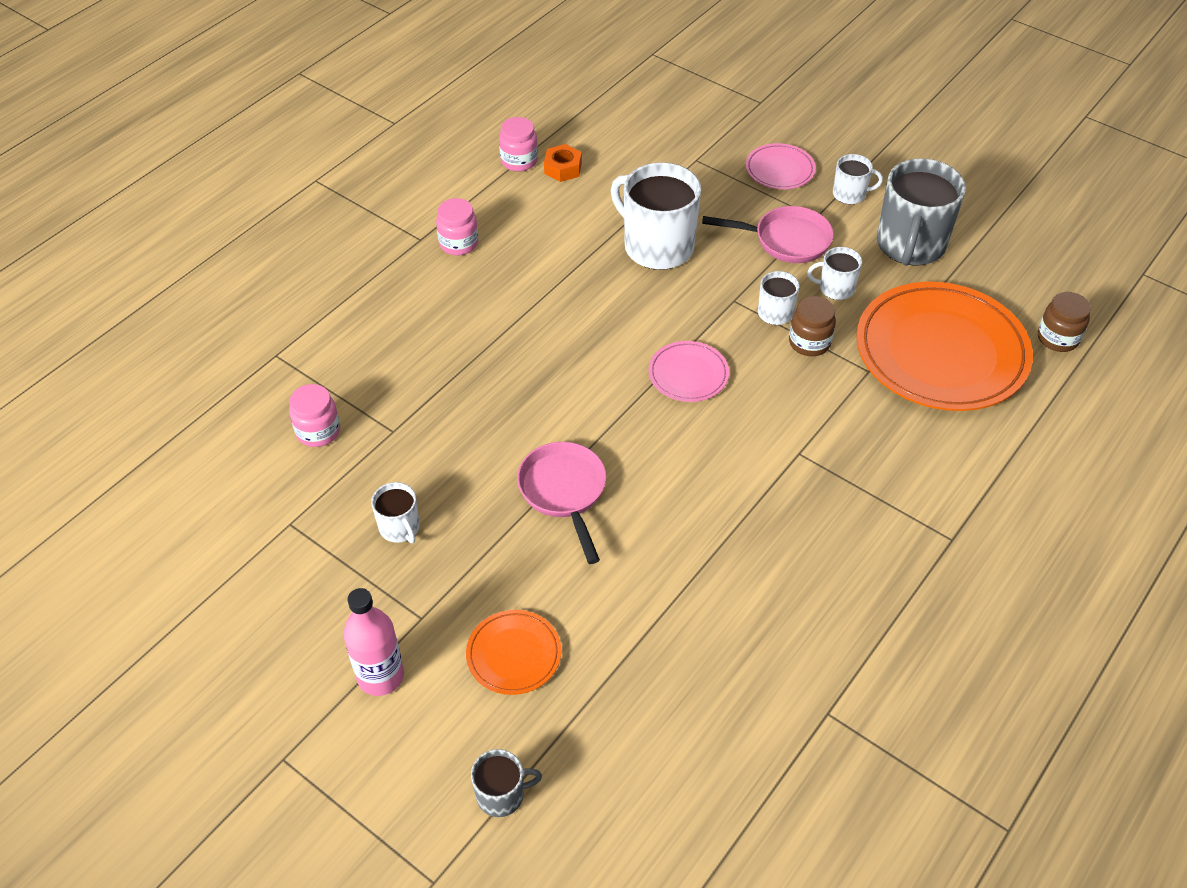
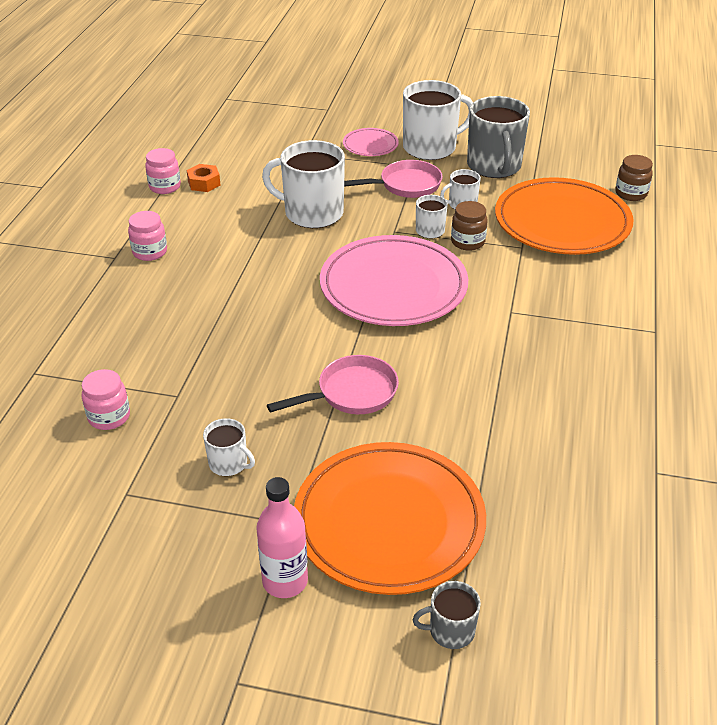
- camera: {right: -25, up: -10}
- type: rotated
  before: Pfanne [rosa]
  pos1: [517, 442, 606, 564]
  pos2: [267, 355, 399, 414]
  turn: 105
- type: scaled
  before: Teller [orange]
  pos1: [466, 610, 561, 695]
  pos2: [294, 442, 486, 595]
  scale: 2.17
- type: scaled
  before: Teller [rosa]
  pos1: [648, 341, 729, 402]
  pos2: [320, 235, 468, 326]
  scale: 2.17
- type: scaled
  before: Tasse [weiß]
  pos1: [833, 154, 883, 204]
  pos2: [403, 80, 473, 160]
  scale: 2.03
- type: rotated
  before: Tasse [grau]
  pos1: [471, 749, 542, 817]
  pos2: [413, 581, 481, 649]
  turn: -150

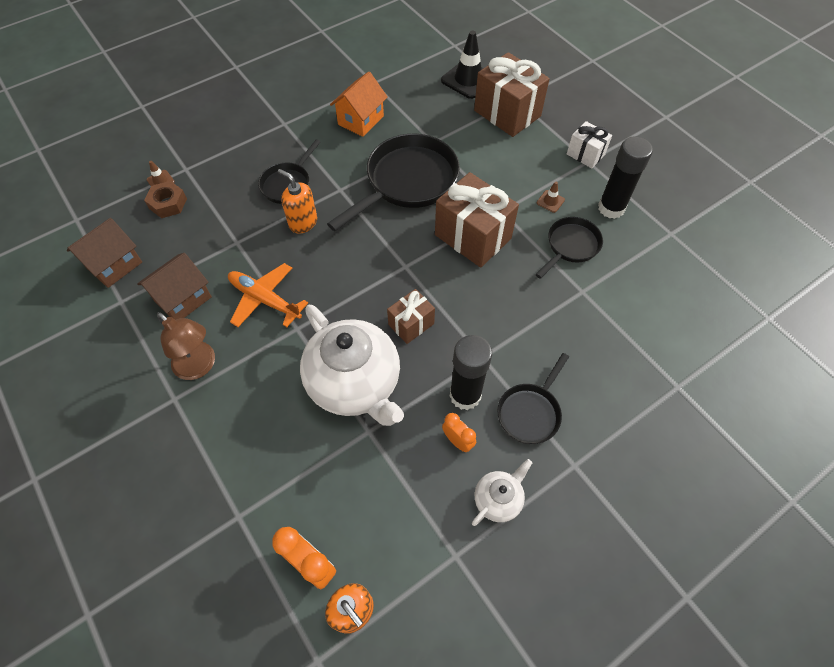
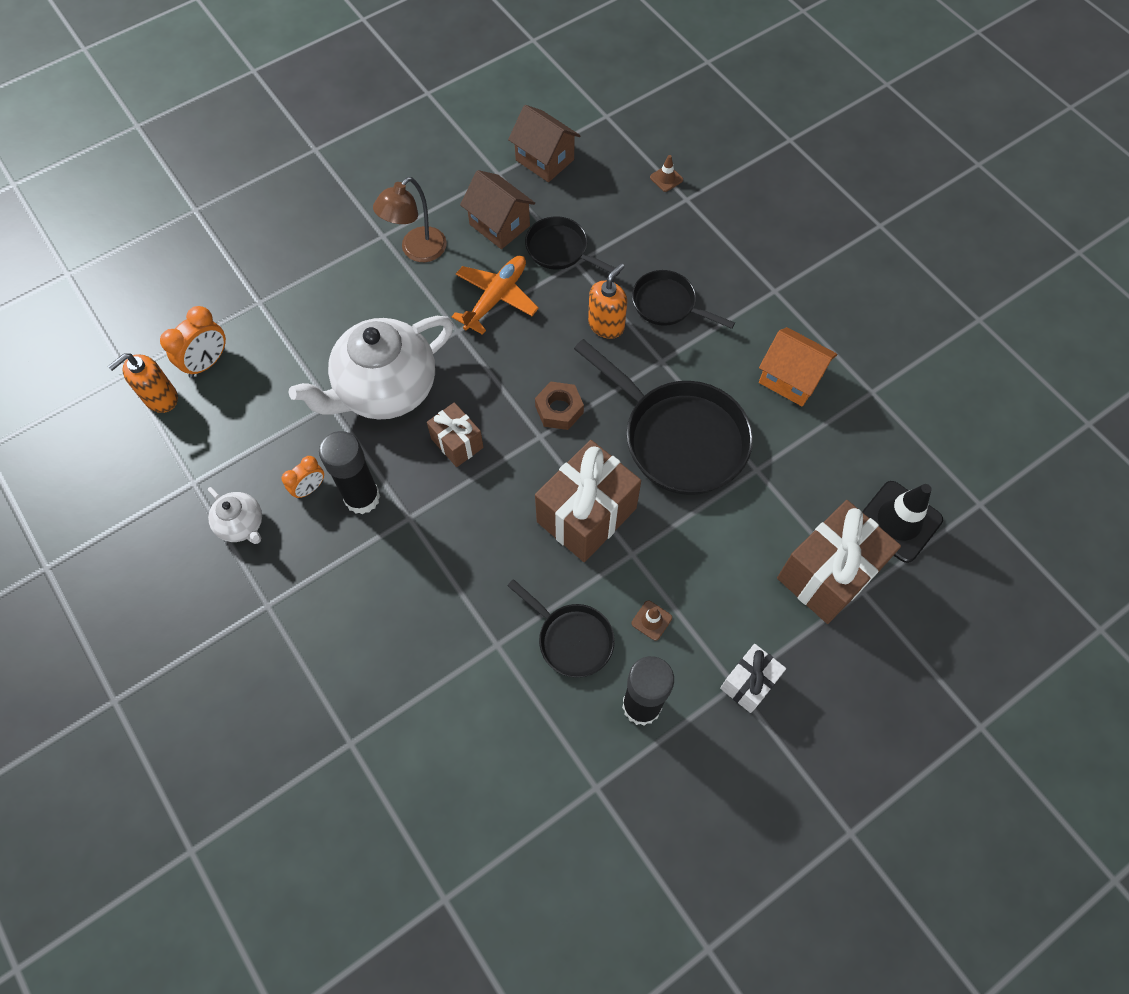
- camera: {right: 90, up: 5}
- type: shifted
  before: Pfanne [schwarz]
  pos1: [497, 353, 569, 444]
  pos2: [525, 216, 620, 276]
- type: shifted
  before: Sechskantmutter [braun]
  pos1: [144, 181, 187, 218]
  pos2: [535, 382, 584, 430]

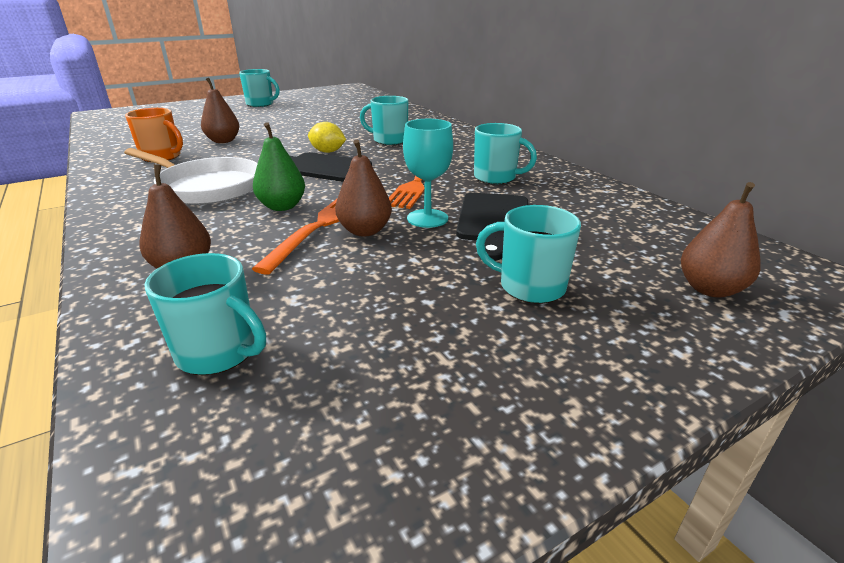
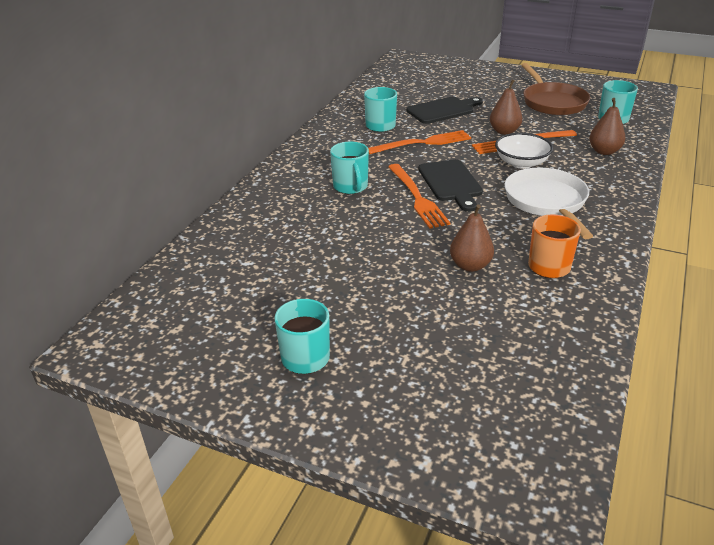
- camera: {right: -125, up: 5}
- type: swapped
  before: Zitrone [gelb]
  after: Gabel [orange]
  pos1: [308, 122, 346, 153]
  pos2: [388, 164, 450, 229]
- type: swapped
  before: Birne [grün]
  after: Schüssel [weiß]
  pos1: [253, 122, 305, 211]
  pos2: [495, 133, 553, 169]
- type: new
  after: Pfanne [braun]
  pos2: [521, 63, 590, 115]
- type: gone
  before: Kelch [türkis]
  pos1: [403, 119, 453, 228]
- type: gone
  before: Tasse [türkis]
  pos1: [476, 205, 581, 303]
- type: gone
  before: Birne [braun]
  pos1: [681, 182, 761, 297]

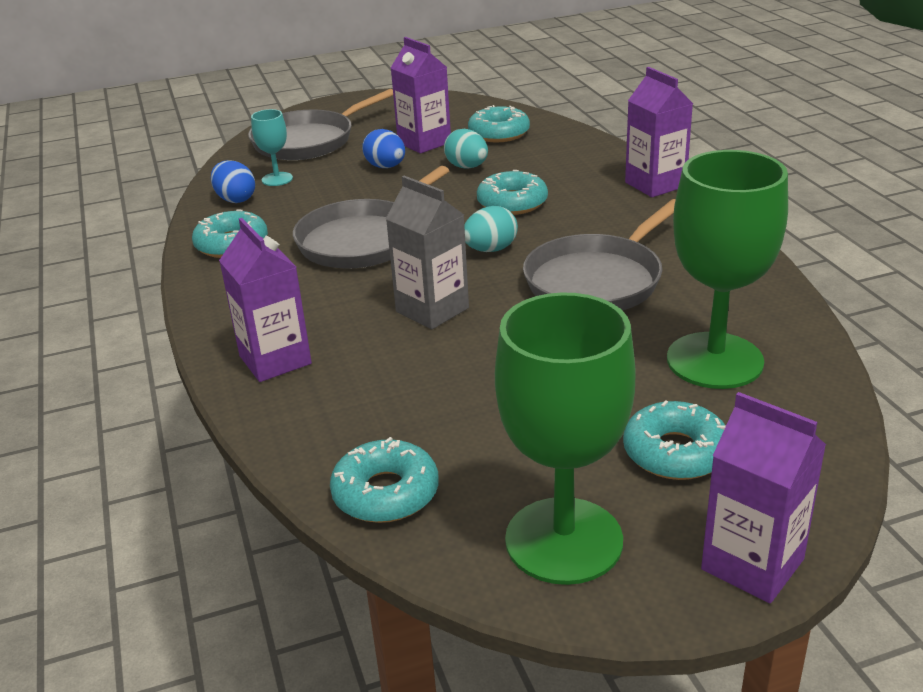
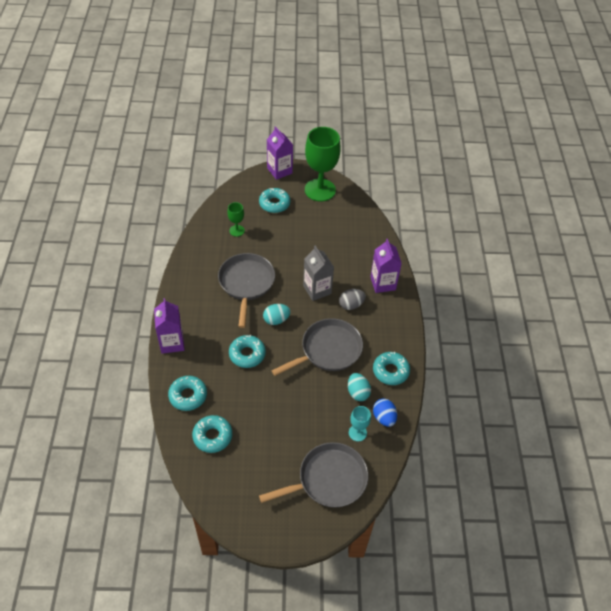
- camera: {right: -165, up: 20}
- type: shifted
  before: Donut [türkis]
  pos1: [330, 437, 439, 523]
  pos2: [168, 376, 207, 411]
- type: rotated
  before: Pfanne [grau]
  pos1: [523, 199, 676, 310]
  pos2: [218, 253, 275, 328]
  turn: -60
- type: scaled
  before: Kelch [grün]
  pos1: [667, 150, 788, 389]
  pos2: [227, 202, 245, 237]
  scale: 0.46
- type: new
  after: Ei [grau]
  pos2: [339, 289, 366, 310]
- type: shifted
  before: Ei [türkis]
  pos1: [444, 129, 488, 168]
  pos2: [348, 373, 371, 401]
- type: gone
  before: Ei [blau]
  pos1: [362, 129, 405, 168]
- type: gone
  before: Getränkekarton [lila]
  pos1: [391, 37, 451, 153]

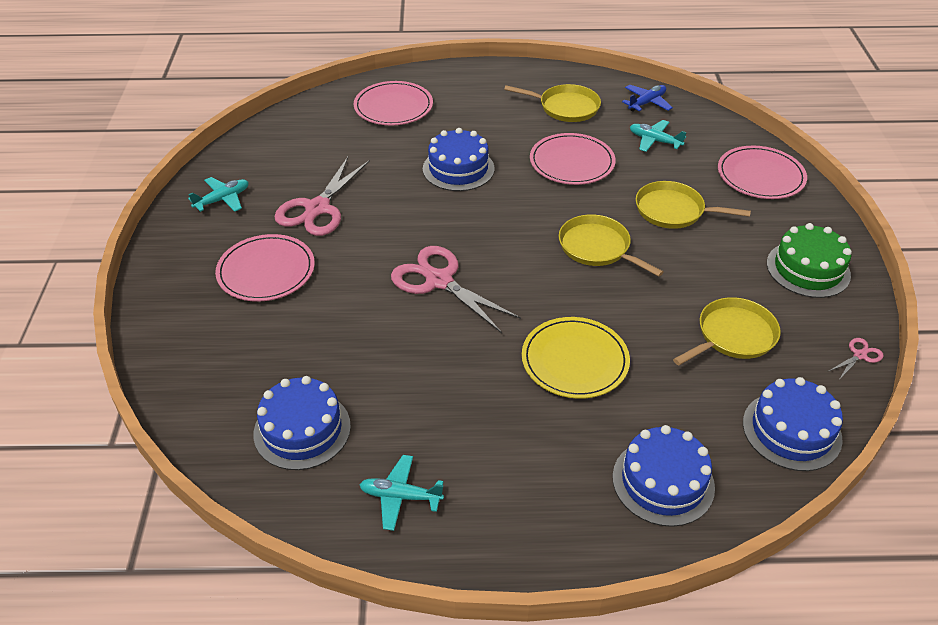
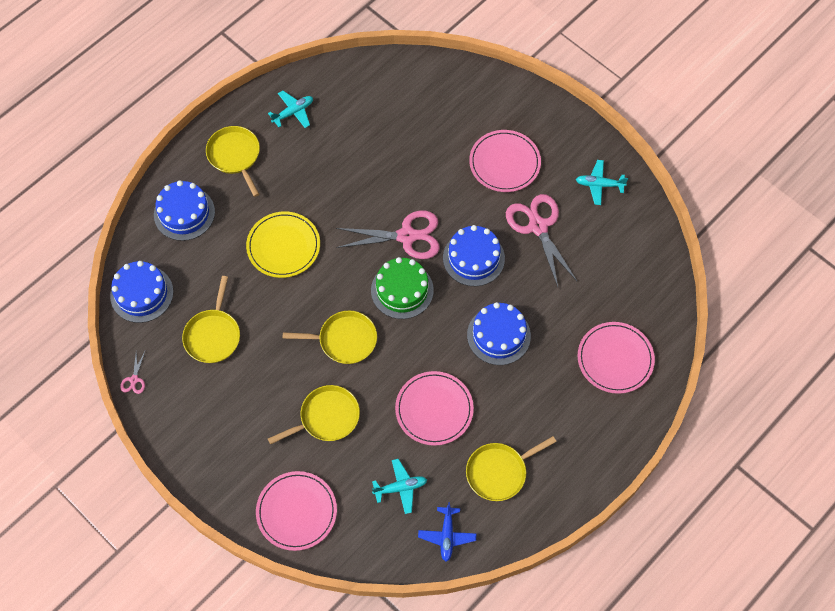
- camera: {right: 135, up: 20}
- type: new
  after: Pfanne [gelb]
  pos2: [206, 126, 260, 197]
- type: shifted
  before: Kuchen [grün]
  pos1: [767, 223, 852, 298]
  pos2: [371, 257, 434, 319]
- type: shifted
  before: Kuchen [blau]
  pos1: [253, 376, 351, 470]
  pos2: [443, 225, 505, 286]
- type: rotated
  before: Flugzeug [türkis]
  pos1: [188, 177, 249, 212]
  pos2: [576, 160, 628, 205]
  turn: 90

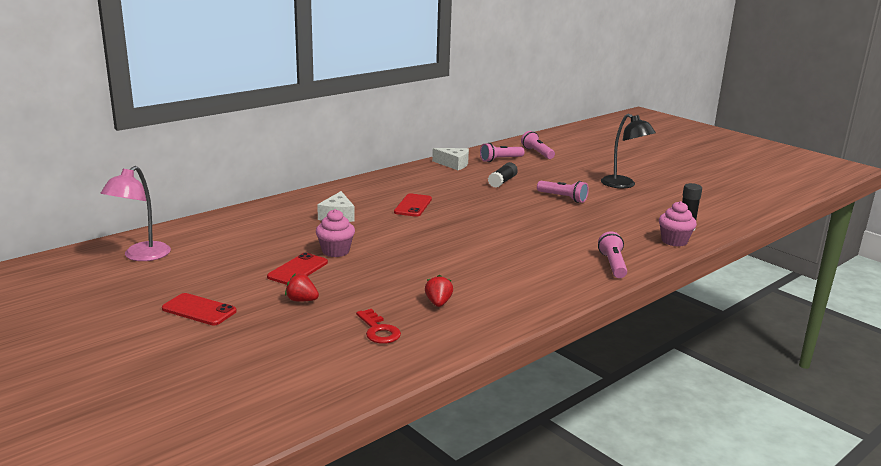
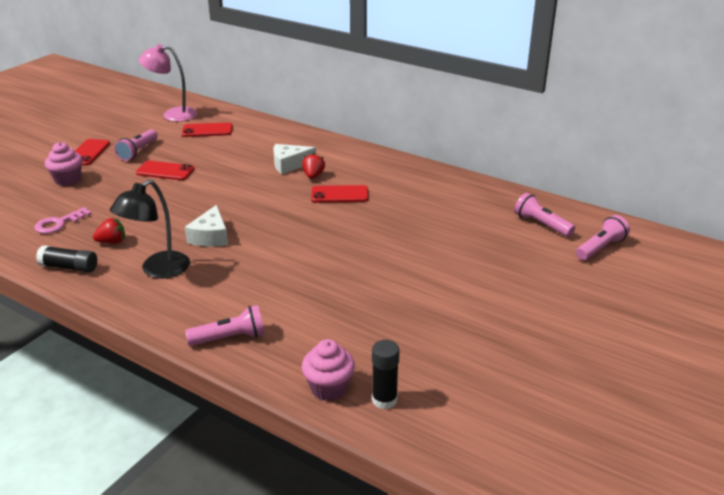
- camera: {right: 75, up: 10}
- type: repainted
  before: Schlüssel [rot]
  after: Schlüssel [rosa]
  pos1: [356, 309, 401, 344]
  pos2: [35, 207, 92, 234]
- type: shifted
  before: Klebestift [schwarz]
  pos1: [488, 162, 518, 188]
  pos2: [36, 245, 97, 273]
- type: shifted
  before: Muffin [rosa]
  pos1: [316, 209, 355, 257]
  pos2: [45, 142, 83, 186]
- type: shifted
  before: Lampe [schwarz]
  pos1: [601, 114, 656, 188]
  pos2: [110, 179, 190, 279]
- type: shifted
  before: Taschenlampe [rosa]
  pos1: [537, 181, 589, 203]
  pos2: [114, 129, 158, 161]
- type: new
  after: Handy [rot]
  pos2: [182, 122, 232, 137]
- type: shifted
  before: Käse [weiß]
  pos1: [432, 148, 469, 170]
  pos2: [185, 205, 228, 247]
- type: shifted
  before: Erdbeere [rot]
  pos1: [285, 273, 319, 301]
  pos2: [302, 153, 325, 179]

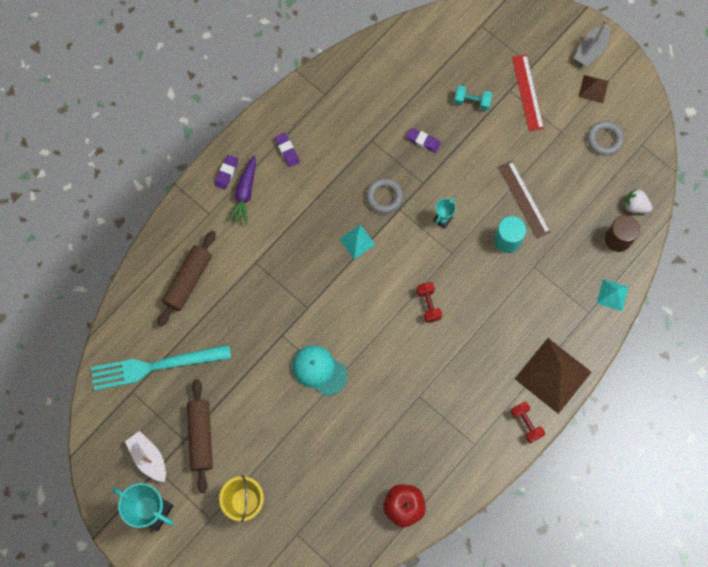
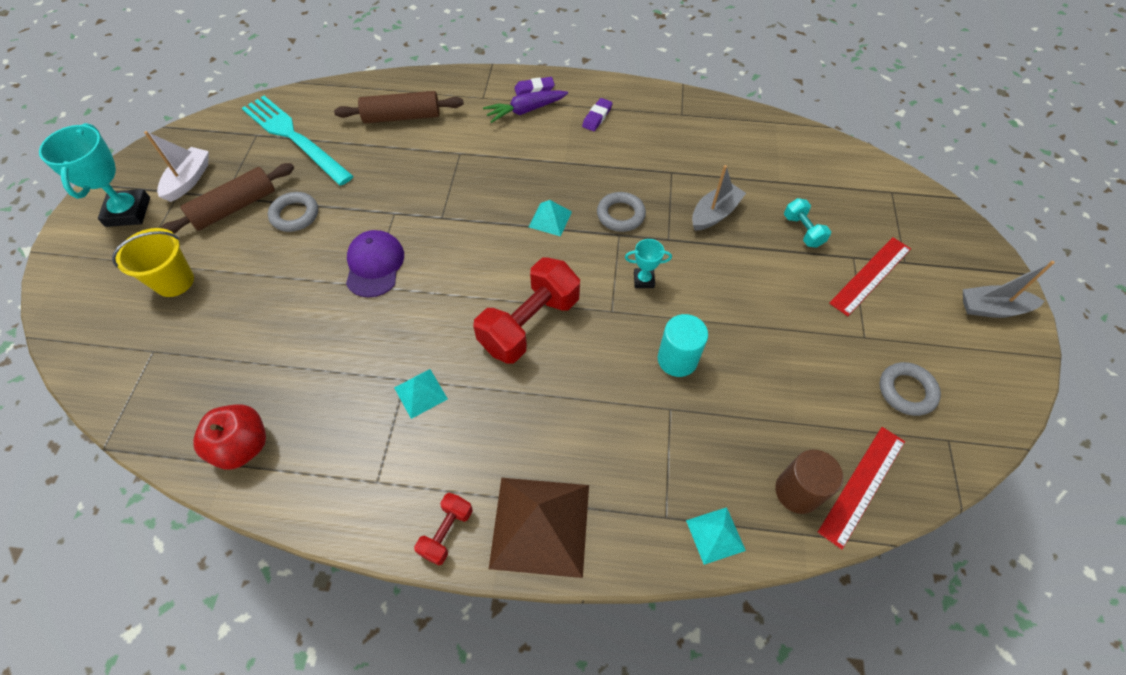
- camera: {right: 55, up: -15}
- type: new
  after: Ring [grau]
  pos2: [268, 192, 318, 232]
- type: repainted
  before: Kappe [türkis]
  after: Kappe [lila]
  pos1: [292, 345, 347, 396]
  pos2: [346, 230, 404, 297]
- type: new
  after: Pyramide [türkis]
  pos2: [394, 369, 448, 419]
- type: scaled
  before: Hantel [rot]
  pos1: [417, 282, 442, 323]
  pos2: [473, 257, 580, 364]
  scale: 2.0
- type: swapped
  before: Radiergummi [lila]
  after: Boot [grau]
  pos1: [406, 128, 441, 153]
  pos2: [692, 165, 746, 231]
- type: swapped
  before: Erdbeere [weiß]
  after: Lineal [rot]
  pos1: [624, 189, 653, 213]
  pos2: [818, 427, 905, 550]
- type: gone
  before: Lineal [braun]
  pos1: [498, 161, 550, 238]
- type: gone
  before: Pyramide [braun]
  pos1: [579, 75, 608, 103]

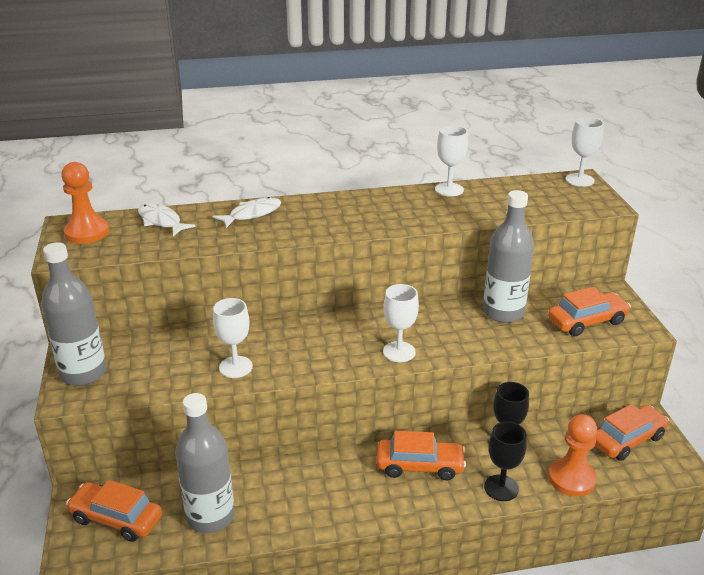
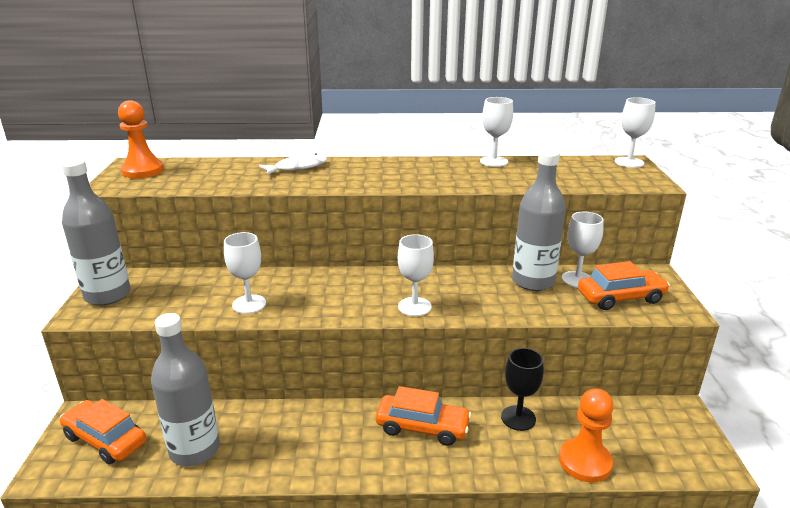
- camera: {right: 10, up: -5}
- type: new
  after: Kelch [weiß]
  pos2: [562, 212, 604, 288]
- type: gone
  before: Fisch [weiß]
  pos1: [138, 203, 196, 236]
- type: gone
  before: Kelch [schwarz]
  pos1: [484, 421, 527, 501]
- type: gone
  before: Auto [orange]
  pos1: [595, 404, 669, 461]

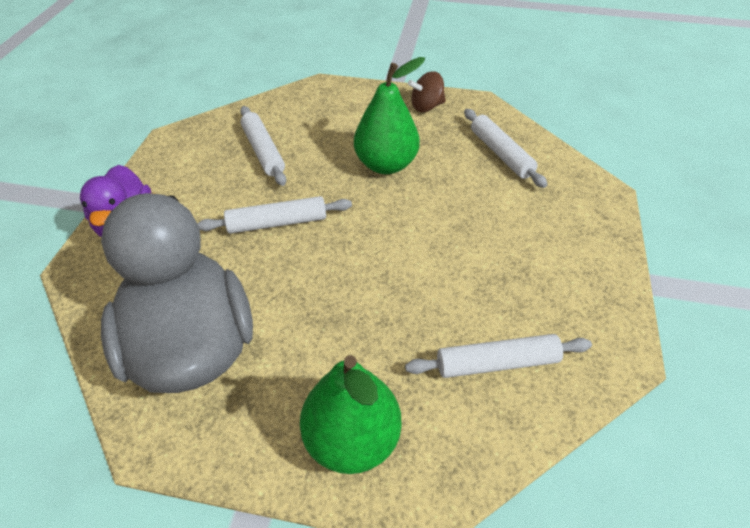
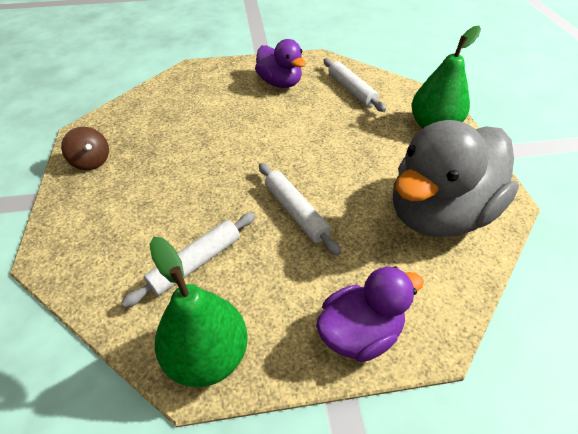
- camera: {right: -110, up: 0}
- type: shifted
  before: Birne [grün]
  pos1: [354, 57, 425, 174]
  pos2: [149, 237, 248, 387]
- type: new
  after: Ente [lila]
  pos2: [255, 39, 306, 88]
- type: gone
  before: Nudelholz [weiß]
  pos1: [464, 109, 548, 188]

